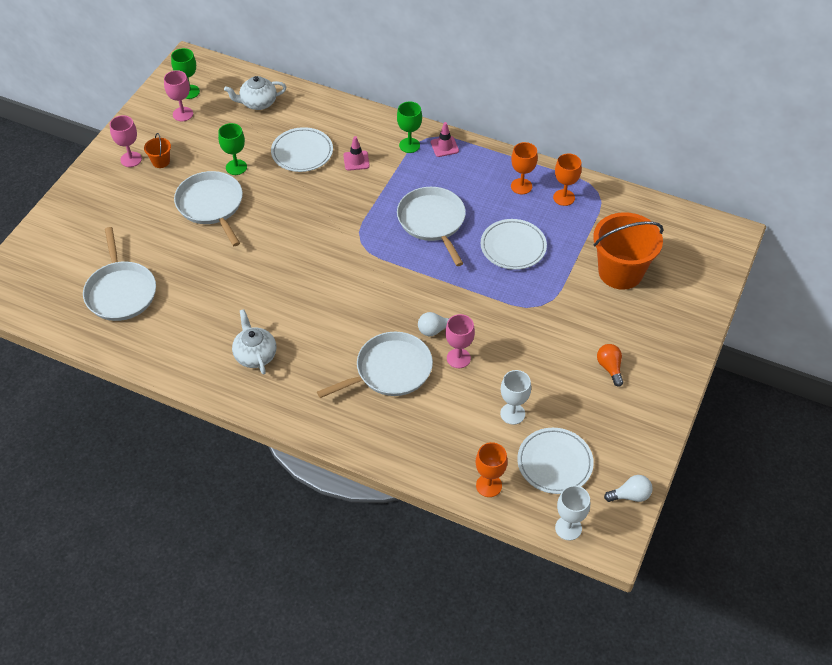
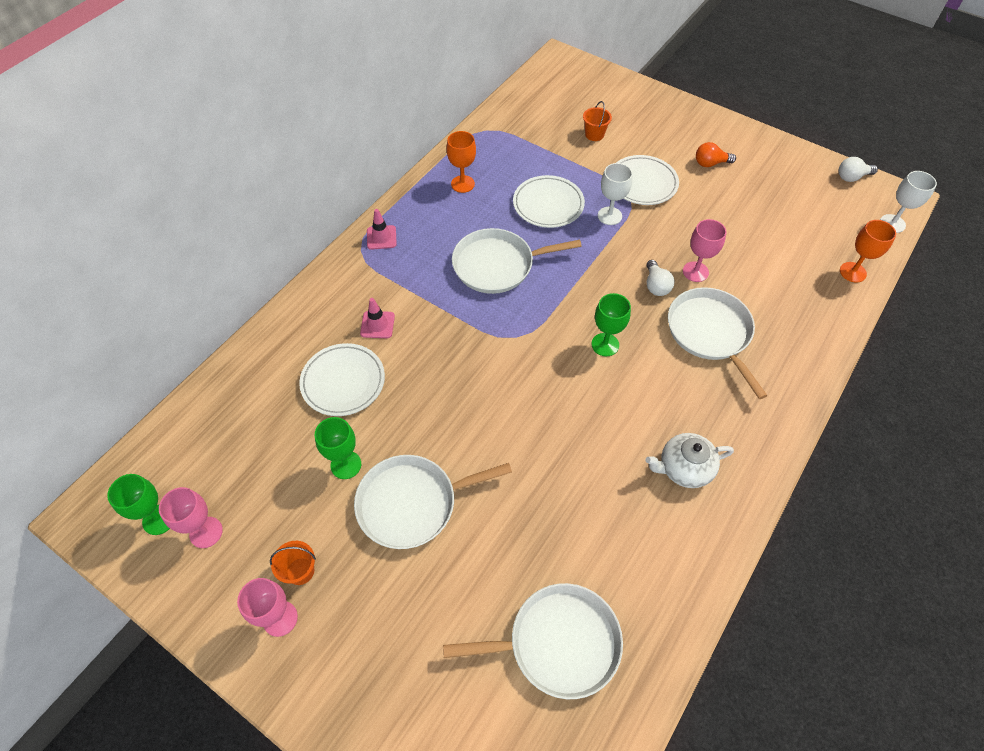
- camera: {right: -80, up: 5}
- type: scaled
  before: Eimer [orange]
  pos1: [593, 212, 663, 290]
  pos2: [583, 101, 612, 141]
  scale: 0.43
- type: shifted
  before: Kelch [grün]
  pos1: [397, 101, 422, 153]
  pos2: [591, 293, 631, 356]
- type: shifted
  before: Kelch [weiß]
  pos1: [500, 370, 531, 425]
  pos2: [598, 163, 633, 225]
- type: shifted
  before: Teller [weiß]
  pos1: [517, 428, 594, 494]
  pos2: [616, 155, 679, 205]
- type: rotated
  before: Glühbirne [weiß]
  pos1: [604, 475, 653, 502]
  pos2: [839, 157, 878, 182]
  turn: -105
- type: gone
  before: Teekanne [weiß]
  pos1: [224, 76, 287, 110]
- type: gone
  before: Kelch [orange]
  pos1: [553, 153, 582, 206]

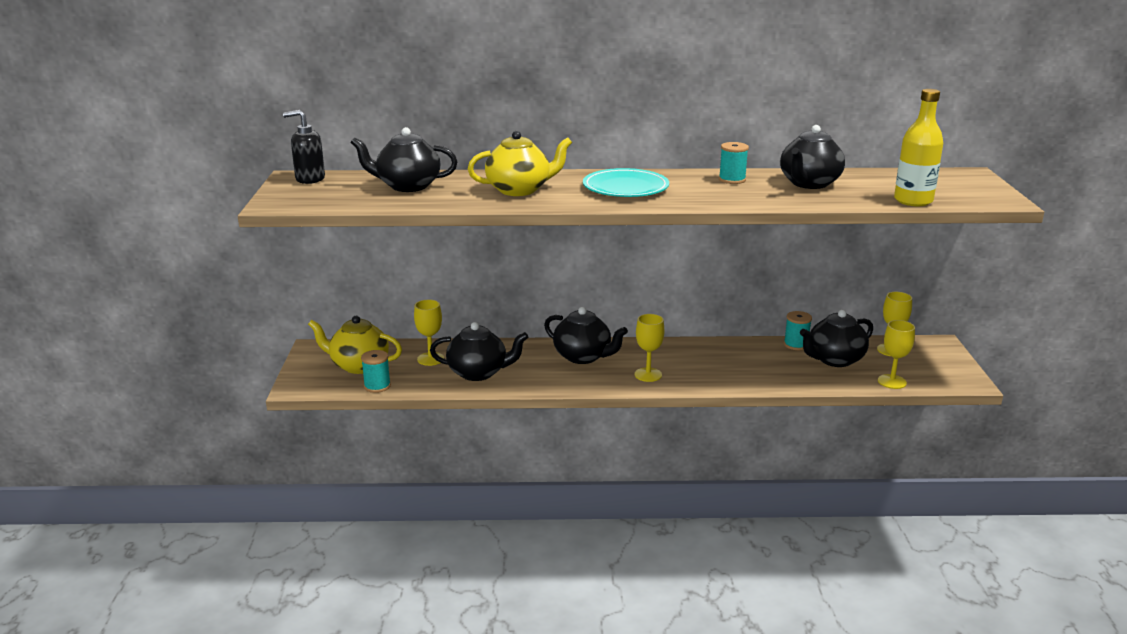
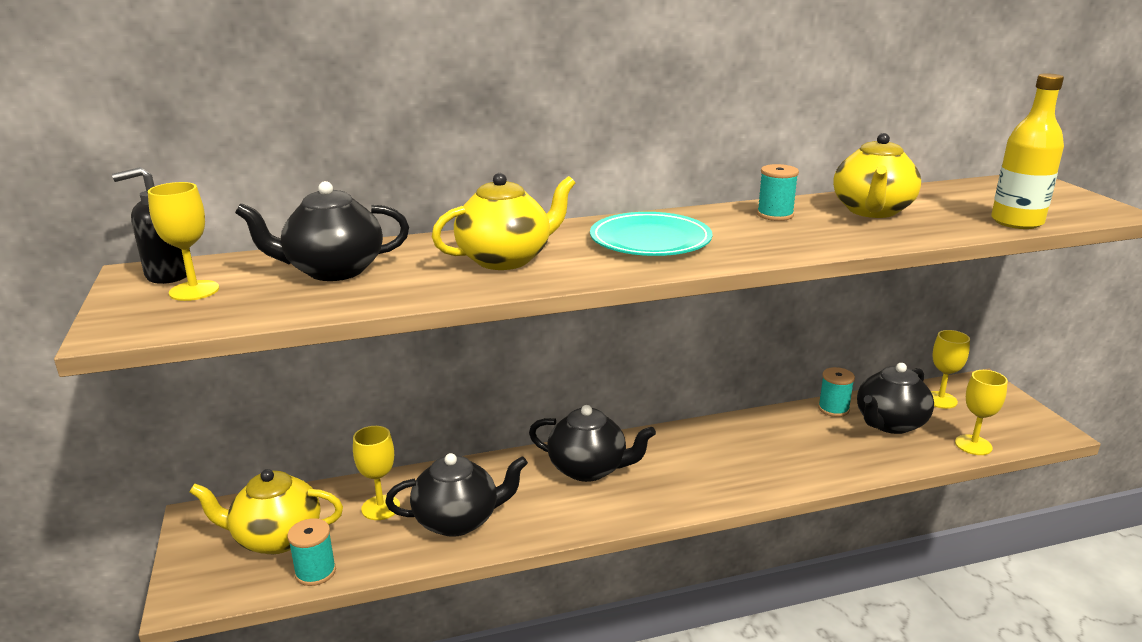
- camera: {right: -15, up: 0}
- type: shifted
  before: Kelch [gelb]
  pos1: [635, 314, 664, 382]
  pos2: [148, 182, 219, 301]
- type: repainted
  before: Teekanne [schwarz]
  after: Teekanne [gelb]
  pos1: [780, 125, 845, 189]
  pos2: [833, 133, 921, 218]

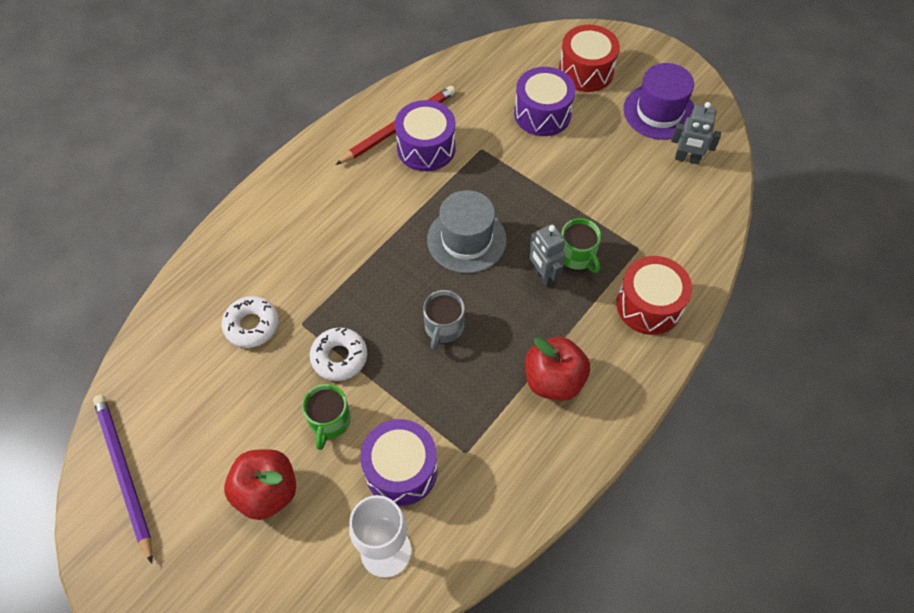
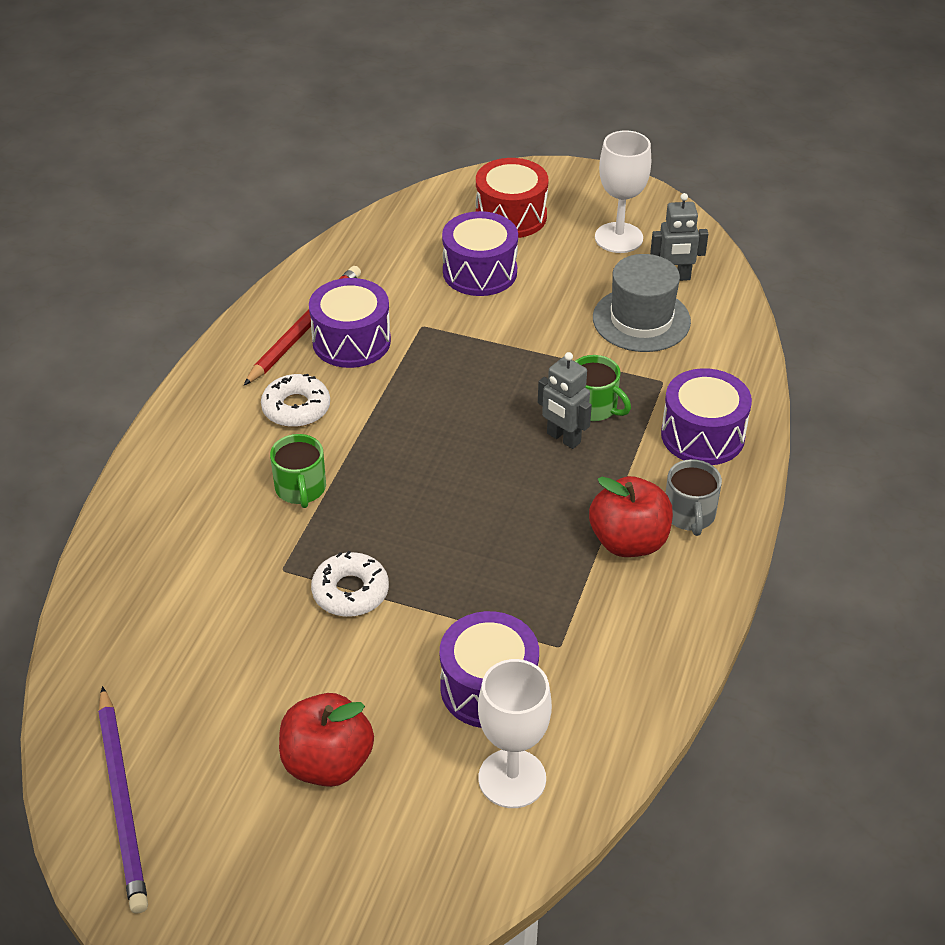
- camera: {right: -20, up: -15}
- type: rotated
  before: Bleistift [lila]
  pos1: [93, 395, 153, 564]
  pos2: [98, 686, 148, 914]
  turn: -150
- type: shifted
  before: Donut [weiß]
  pos1: [222, 296, 279, 348]
  pos2: [261, 374, 330, 427]
- type: shifted
  before: Tasse [grün]
  pos1: [302, 384, 351, 450]
  pos2: [270, 434, 326, 508]
- type: shifted
  before: Hut [grau]
  pos1: [427, 190, 507, 273]
  pos2: [593, 254, 691, 352]
- type: swapped
  before: Hut [lila]
  after: Kelch [weiß]
  pos1: [623, 63, 694, 140]
  pos2: [595, 130, 651, 253]
- type: repainted
  before: Trommel [rot]
  after: Trommel [lila]
  pos1: [616, 256, 692, 335]
  pos2: [661, 368, 752, 465]
- type: shifted
  before: Tasse [grau]
  pos1: [423, 290, 465, 350]
  pos2: [666, 459, 722, 536]

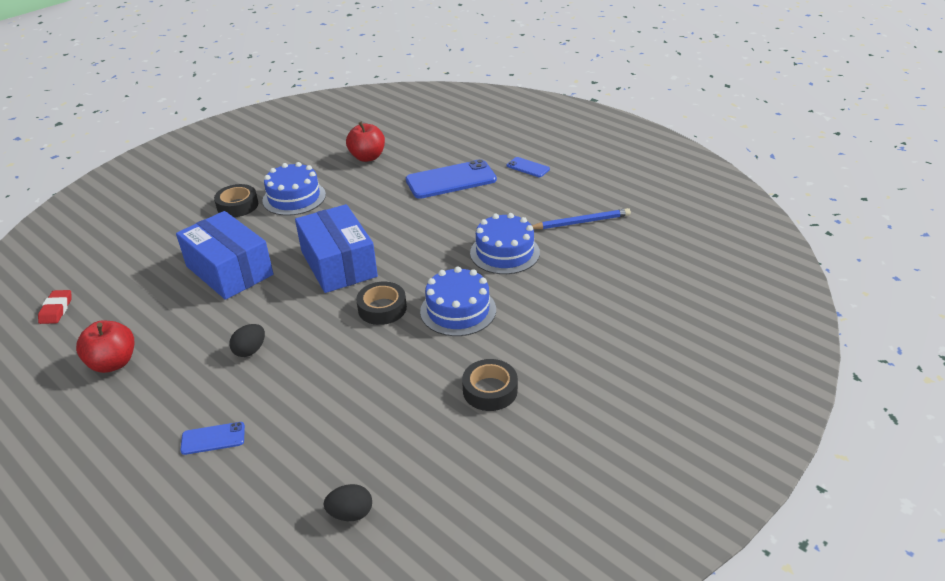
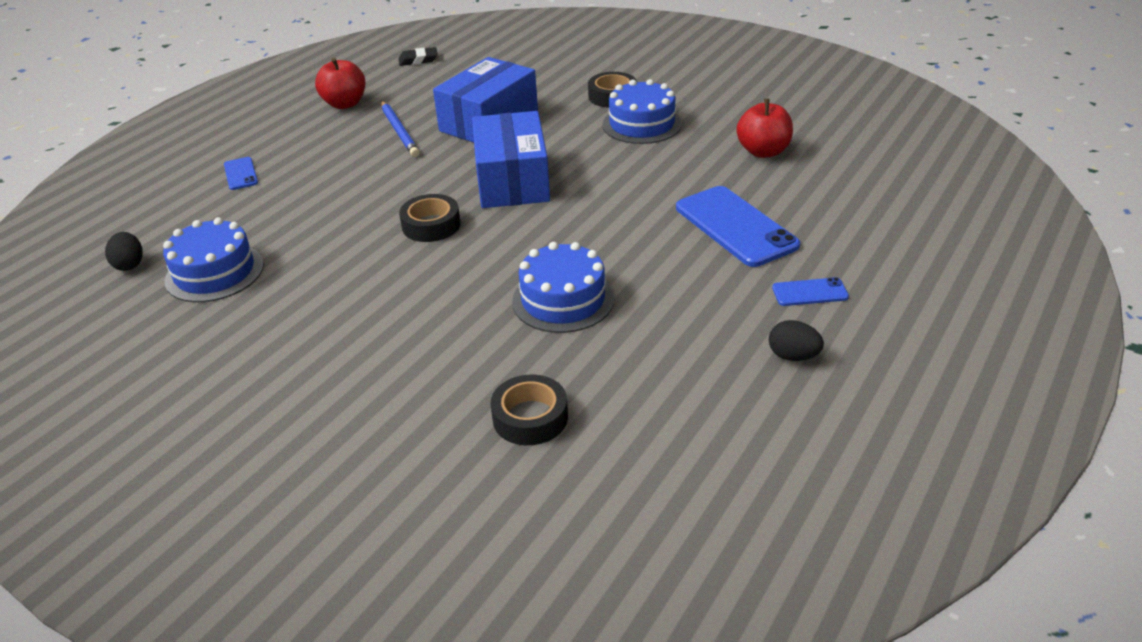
- camera: {right: 80, up: 0}
- type: shifted
  before: Kuchen [blau]
  pos1: [420, 266, 496, 336]
  pos2: [163, 217, 264, 302]
- type: shifted
  before: Bleistift [blau]
  pos1: [532, 208, 631, 229]
  pos2: [381, 101, 419, 157]
- type: repainted
  before: Radiergummi [rot]
  after: Radiergummi [schwarz]
  pos1: [38, 290, 72, 324]
  pos2: [398, 47, 438, 66]
- type: rotated
  before: Schachtel [blau]
  pos1: [295, 204, 378, 293]
  pos2: [472, 111, 550, 208]
  turn: -60
- type: shifted
  before: Klebeband [schwarz]
  pos1: [462, 359, 518, 411]
  pos2: [490, 374, 568, 445]
- type: shifted
  before: Ei [schwarz]
  pos1: [229, 324, 265, 357]
  pos2: [769, 320, 824, 361]
- type: rotated
  before: Handy [blau]
  pos1: [507, 157, 550, 177]
  pos2: [772, 277, 849, 306]
  turn: 60

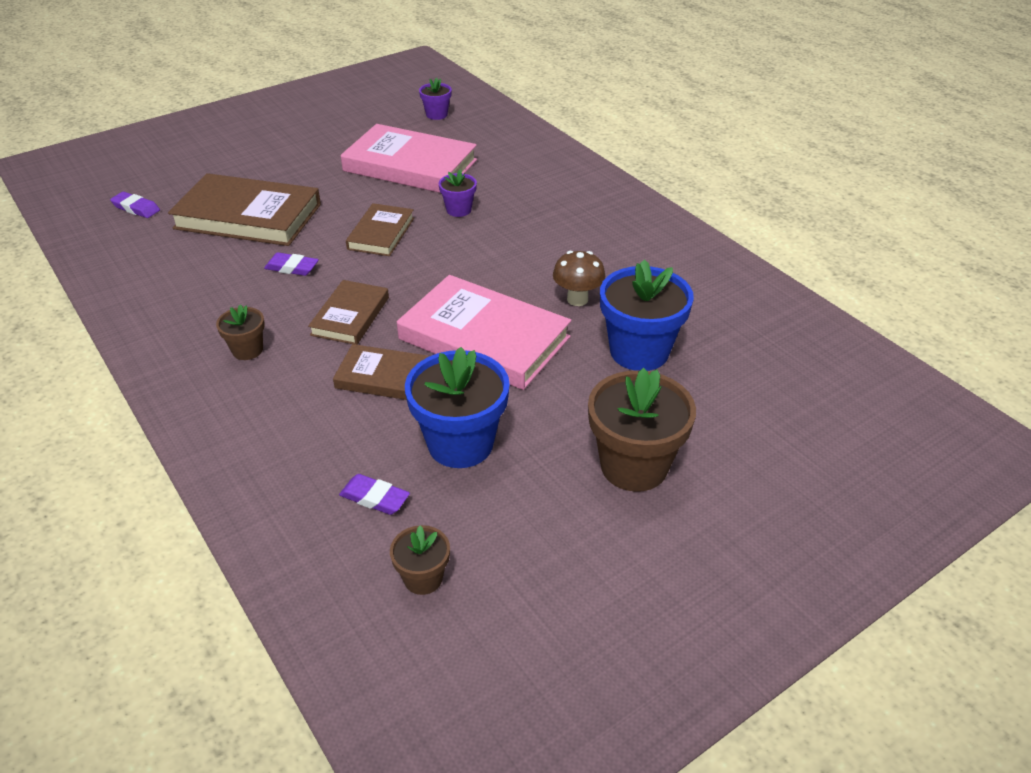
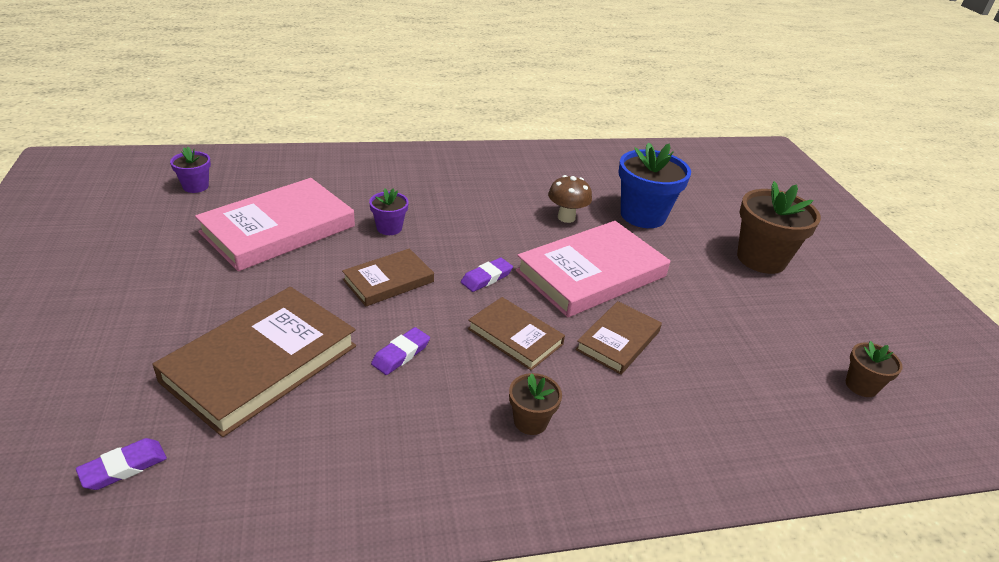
- camera: {right: -70, up: -5}
- type: rotated
  before: Buch [braun]
  pos1: [346, 203, 414, 256]
  pos2: [342, 248, 434, 306]
  turn: -75
- type: shifted
  before: Radiergummi [lila]
  pos1: [339, 474, 410, 515]
  pos2: [461, 258, 513, 292]
- type: gone
  before: Blumentopf [blau]
  pos1: [405, 347, 510, 468]

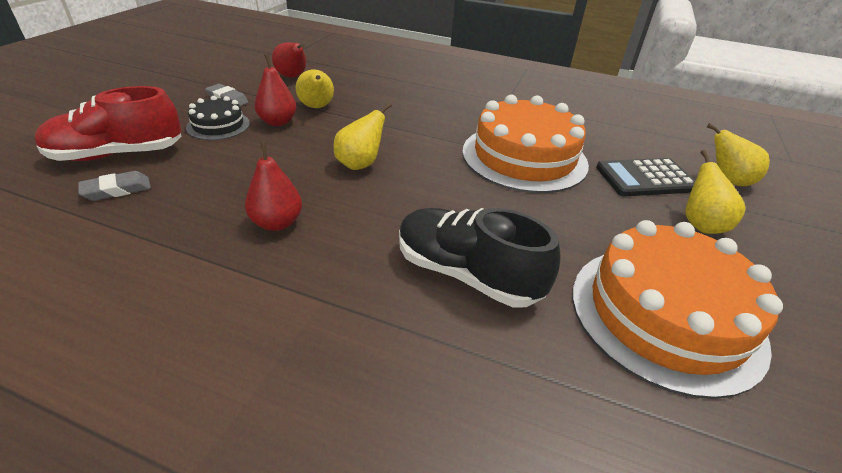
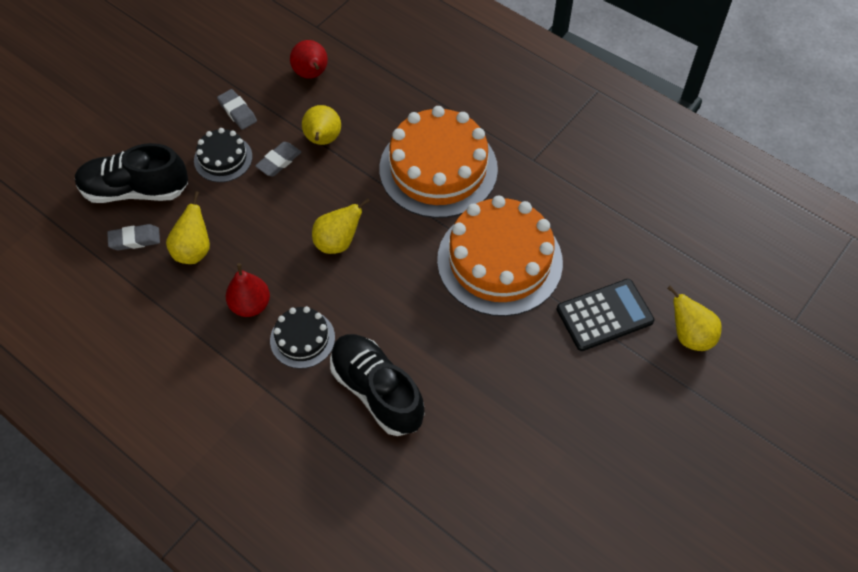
- camera: {right: 20, up: 20}
- type: repainted
  before: Schuh [rot]
  after: Schuh [schwarz]
  pos1: [35, 86, 182, 161]
  pos2: [75, 143, 188, 203]
- type: shifted
  before: Birne [gelb]
  pos1: [685, 150, 746, 234]
  pos2: [166, 191, 210, 264]
- type: swapped
  before: Birne [rot]
  after: Radiergummi [grau]
  pos1: [254, 54, 296, 126]
  pos2: [255, 142, 301, 176]
- type: new
  after: Kuchen [schwarz]
  pos2: [270, 306, 335, 369]
- type: shifted
  before: Kuchen [orange]
  pos1: [572, 220, 783, 399]
  pos2: [380, 106, 498, 218]
- type: rotated
  before: Taschenrechner [schwarz]
  pos1: [596, 158, 695, 196]
  pos2: [557, 279, 655, 351]
  turn: 150

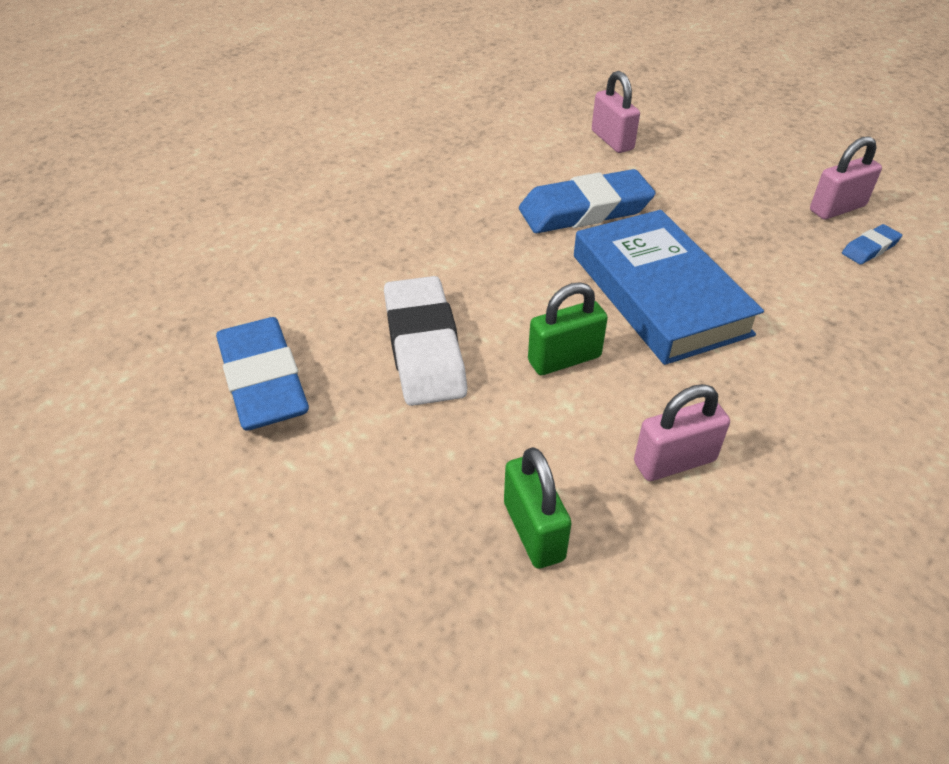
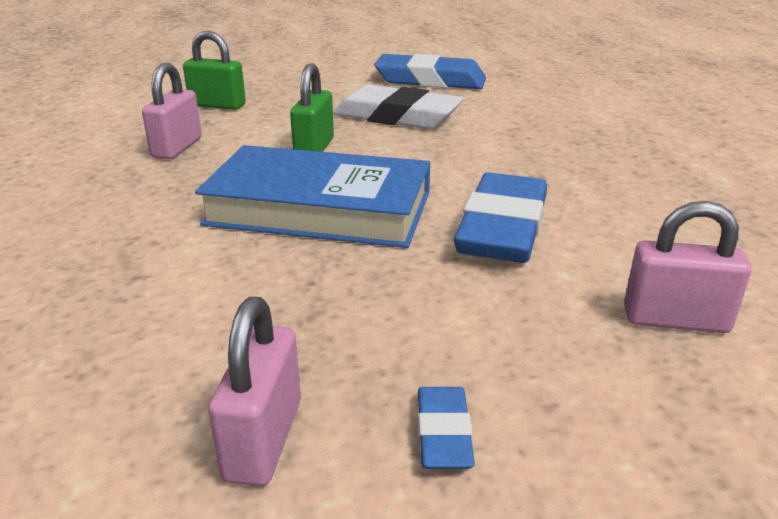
- camera: {right: 125, up: -15}
- type: shifted
  before: Radiergummi [blau]
  pos1: [842, 224, 902, 265]
  pos2: [418, 387, 475, 469]

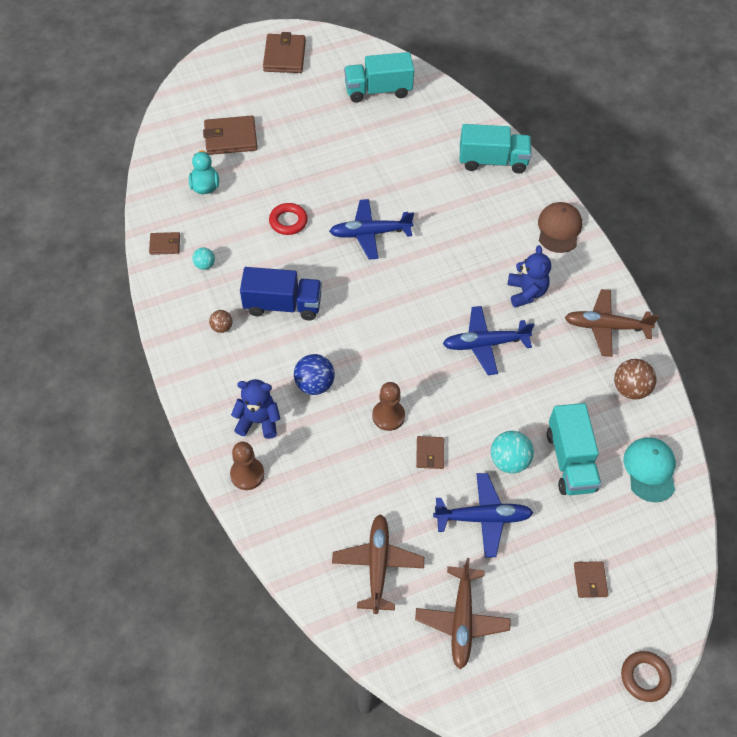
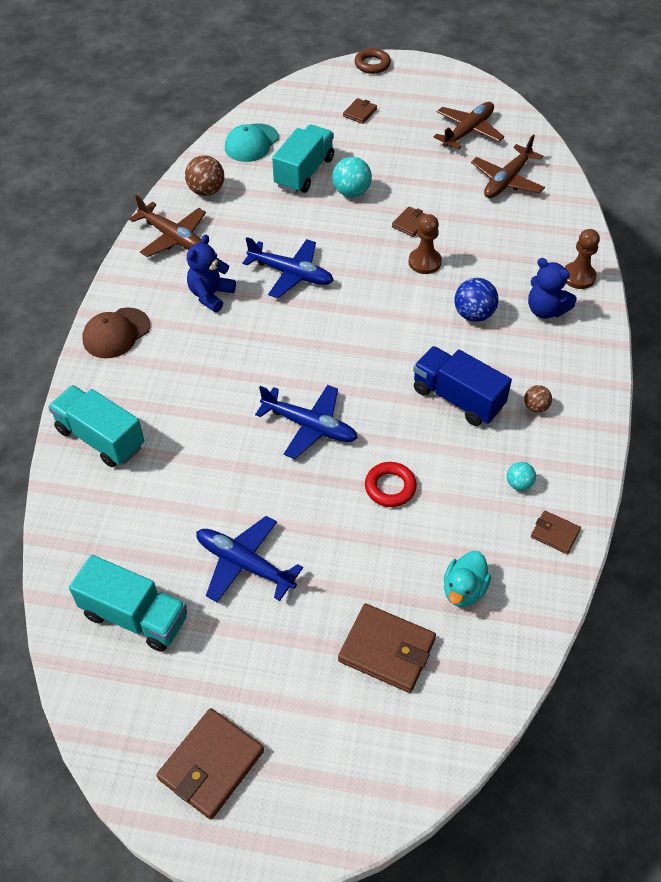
- camera: {right: -145, up: -5}
- type: shifted
  before: Flugzeug [blau]
  pos1: [433, 473, 534, 558]
  pos2: [196, 516, 303, 602]

